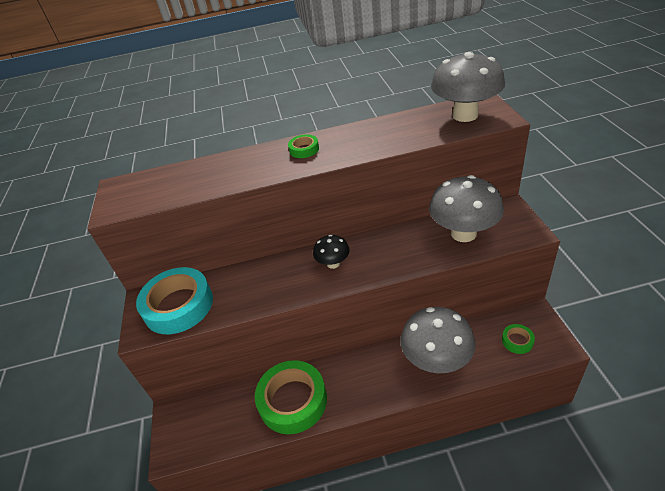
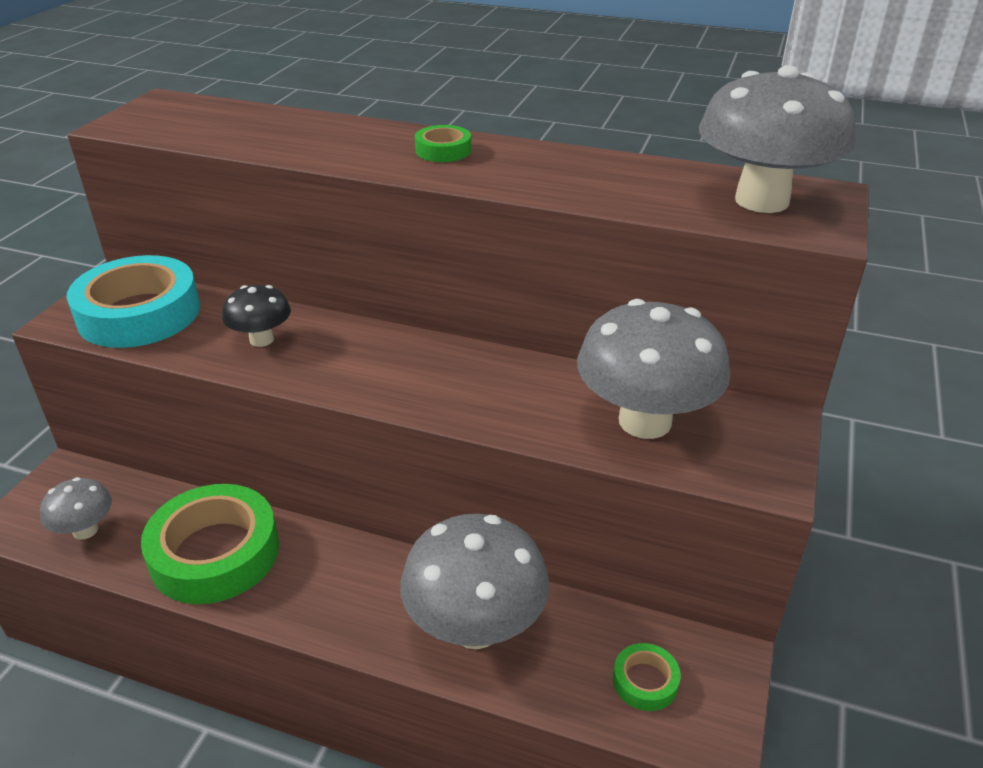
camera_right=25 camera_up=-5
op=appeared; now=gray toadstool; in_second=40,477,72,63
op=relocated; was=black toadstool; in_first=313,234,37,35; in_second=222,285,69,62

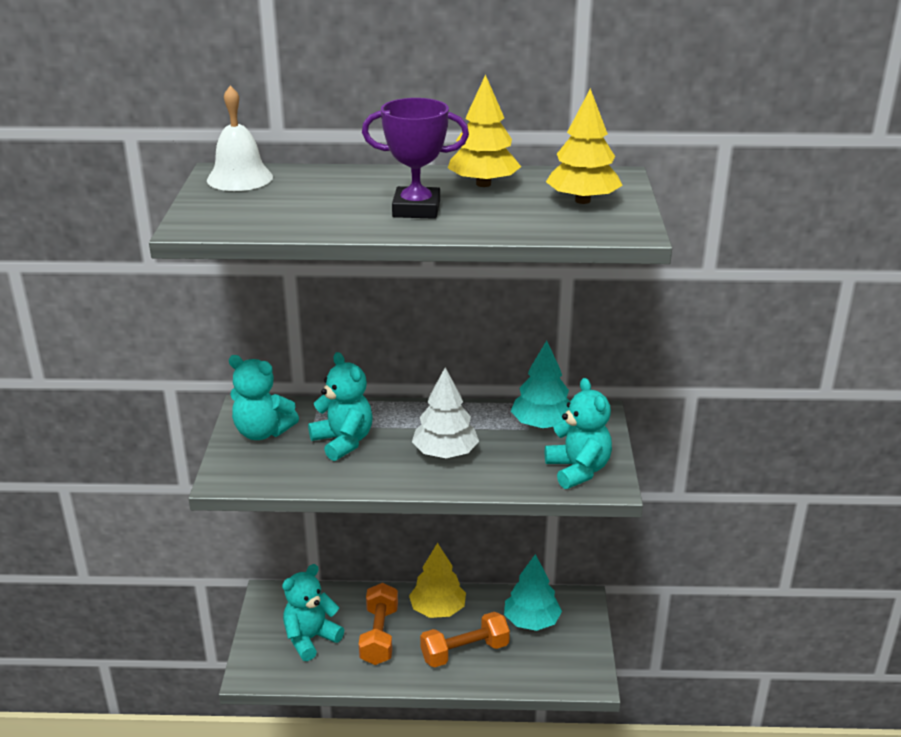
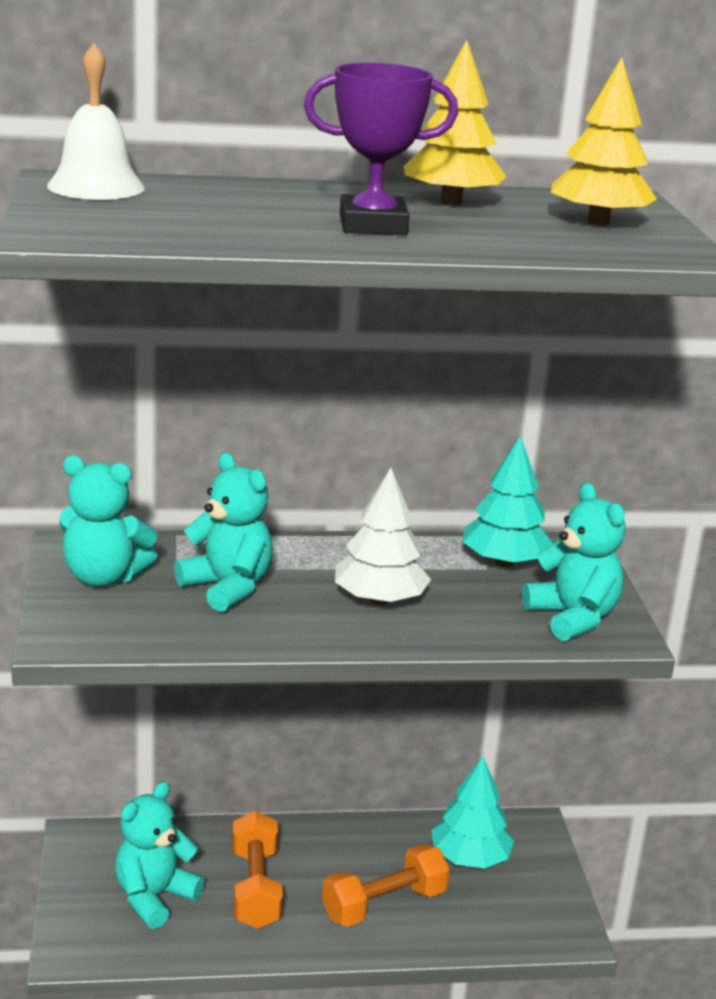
camera_right=-10 camera_up=-5
op=missing; was=yellow fir tree; in_first=409,543,57,75

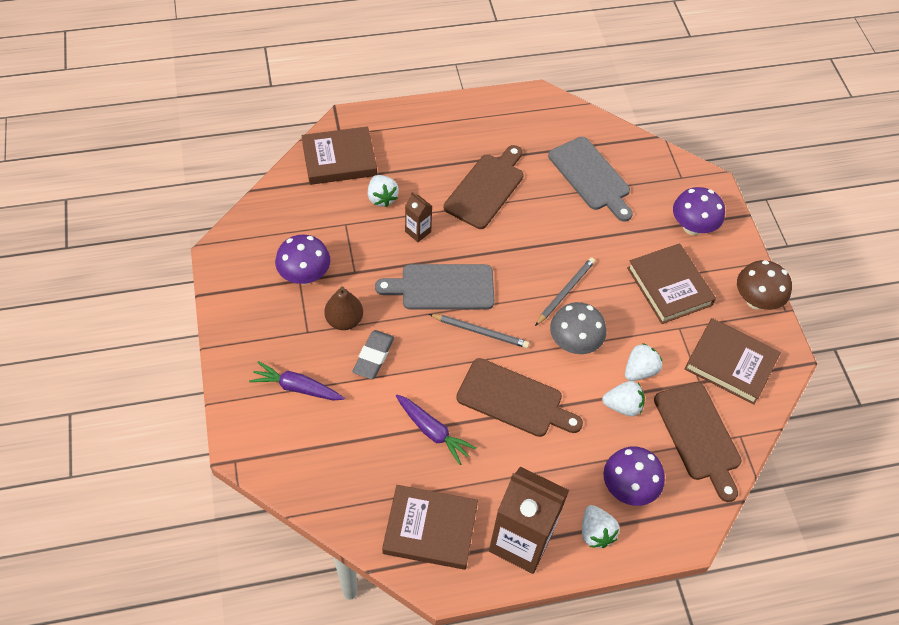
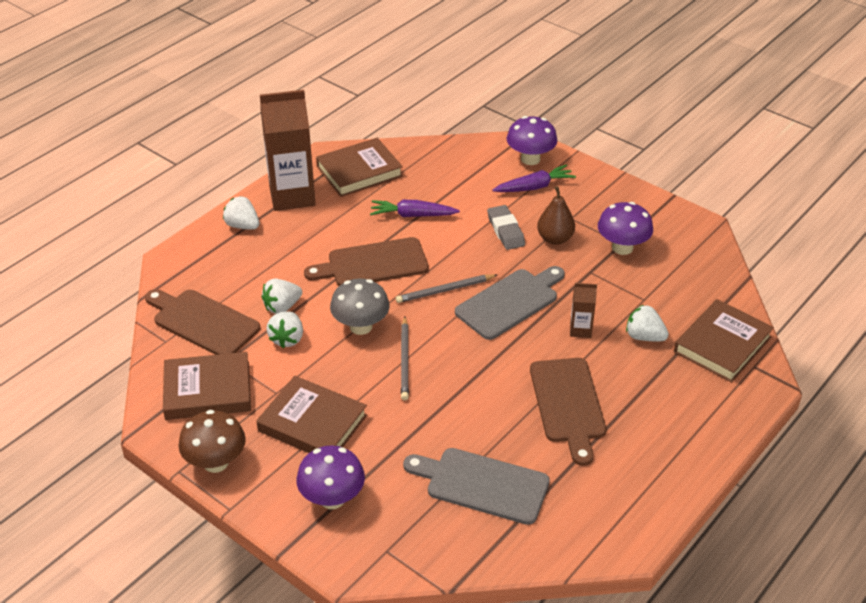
camera_right=145 camera_up=-15
op=relocated; was=purple toadstool; in_first=603,446,62,60; in_second=507,116,51,49

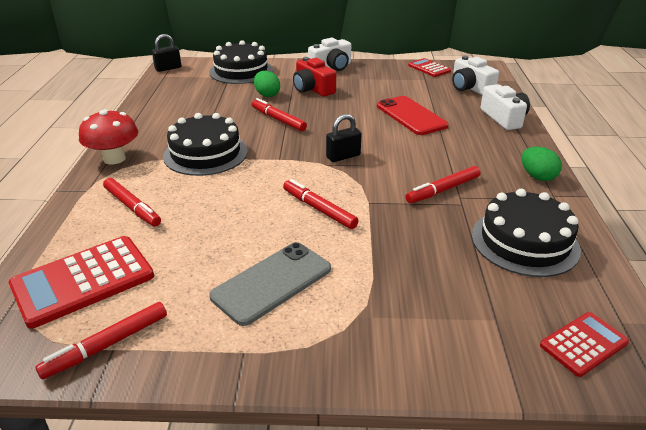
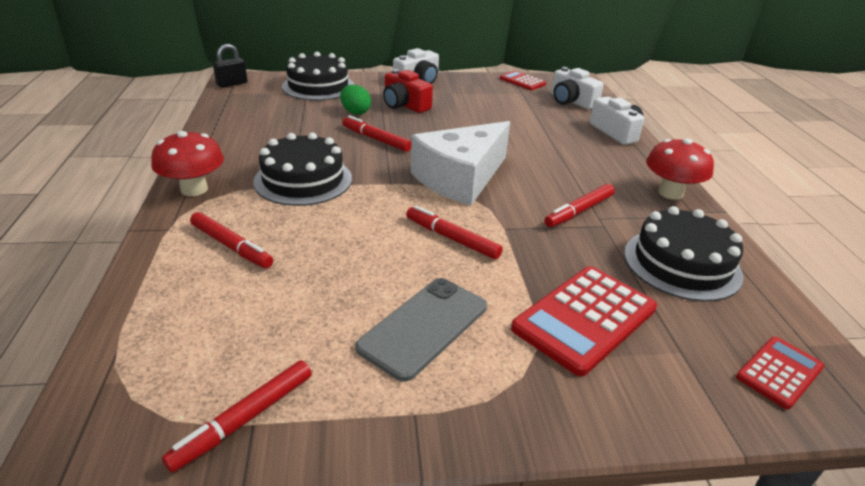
camera_right=-10 camera_up=0
op=missing; was=crimson smartphone; in_first=377,96,72,39
op=relocated; was=crimson pocket calculator; in_first=9,236,145,93; in_second=511,266,146,110
op=exchanged; was=black lock; now=white cheese wedge; in_first=326,114,36,48; in_second=411,121,99,84
op=exchanged; was=green toy egg; now=crimson toadstool; in_first=521,147,41,34; in_second=646,138,68,62

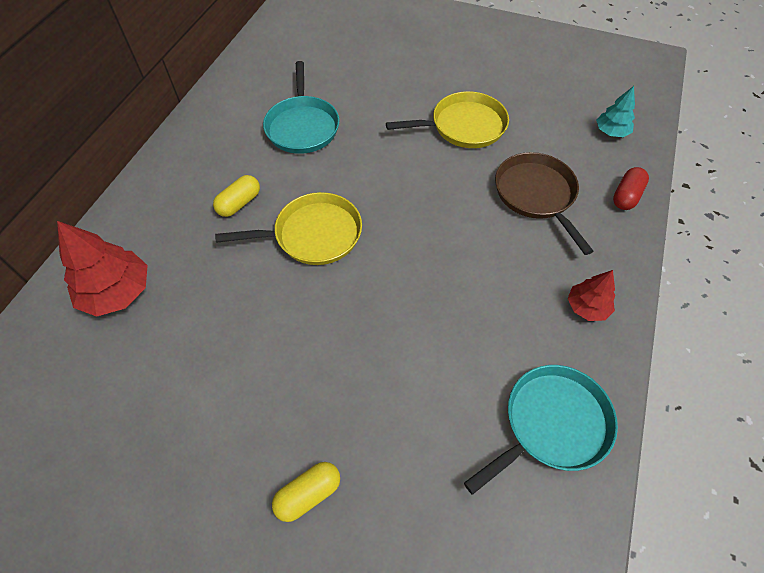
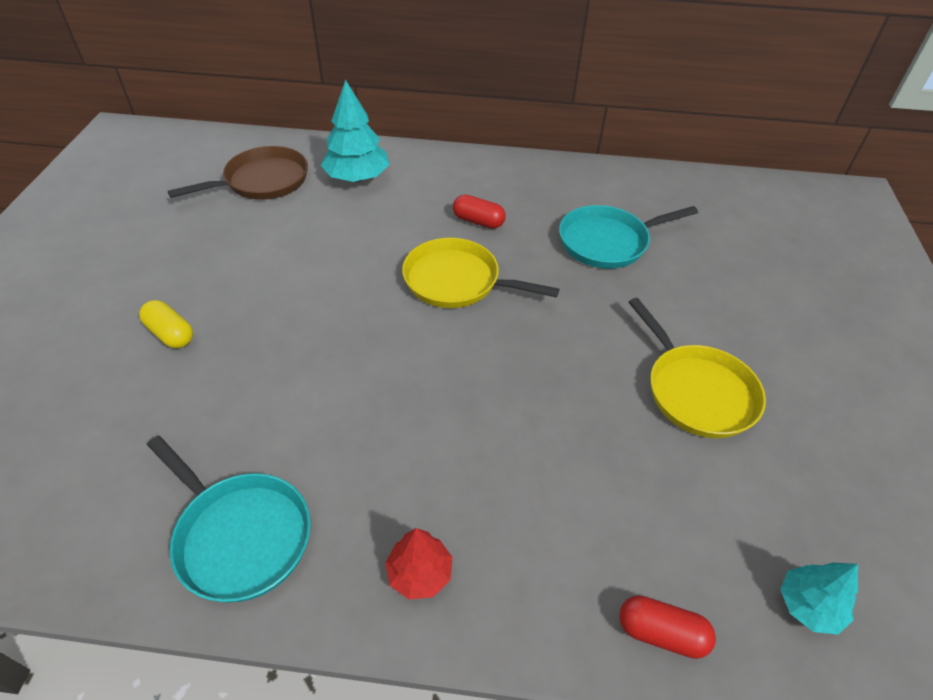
camera_right=75 camera_up=-10
op=relocated; was=dark brown frying pan; in_first=495,152,99,103; in_second=168,146,140,54
op=colour; was=crimson fir tree; now=teal fir tree; in_first=57,221,91,96; in_second=321,80,69,102
op=colour; was=yellow pill; now=crimson pill; in_first=213,175,47,42; in_second=453,195,53,34
op=spun; was=yellow frying pan; in_first=215,192,147,73; in_second=402,238,158,70; clockwise=135

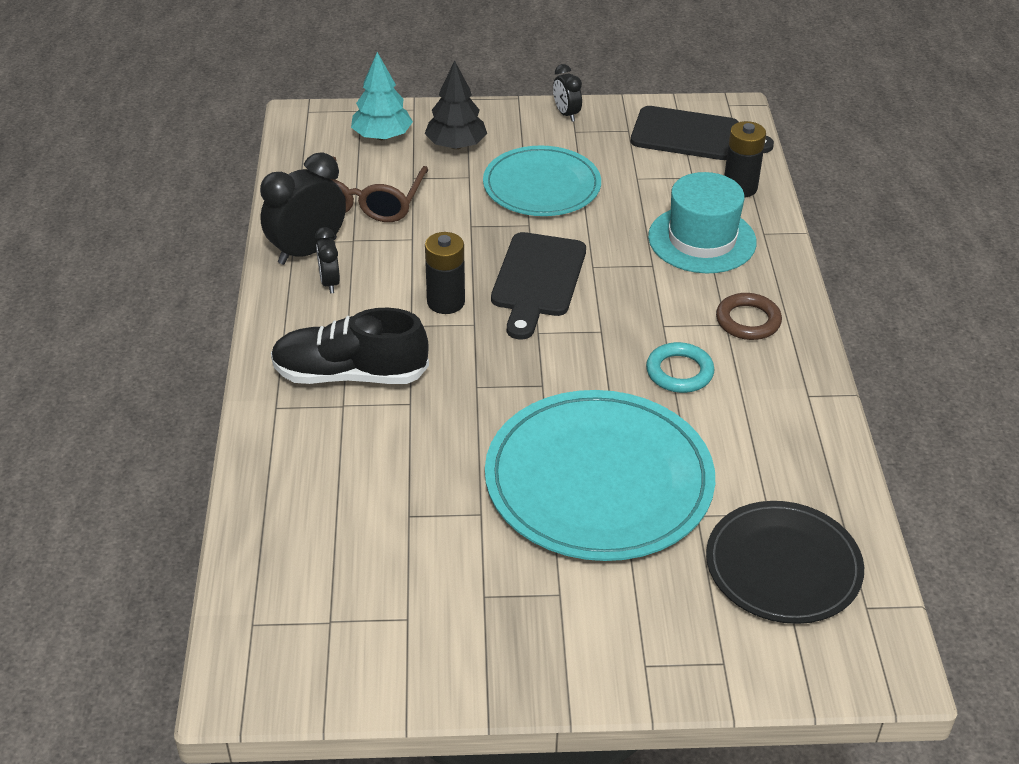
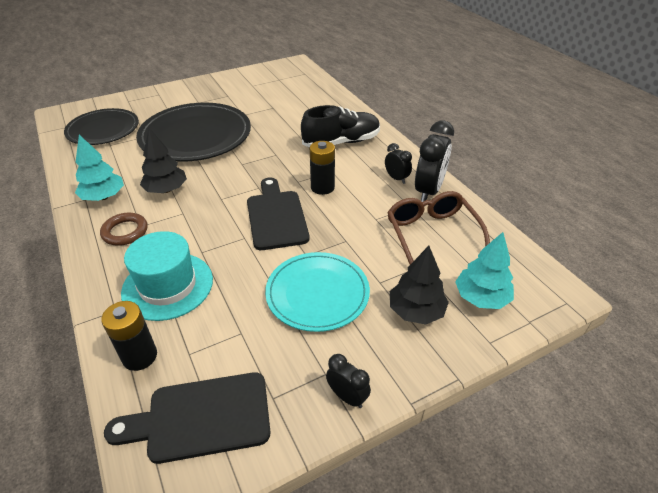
camera_right=155 camera_up=0
op=appeared; now=teal fir tree; in_second=75,135,49,66
op=exchanged; was=teal torus; now=black fir tree; in_first=646,342,69,51; in_second=140,128,47,65
op=colour; was=teal dinner plate; now=black dinner plate; in_first=485,390,230,171; in_second=136,103,115,59

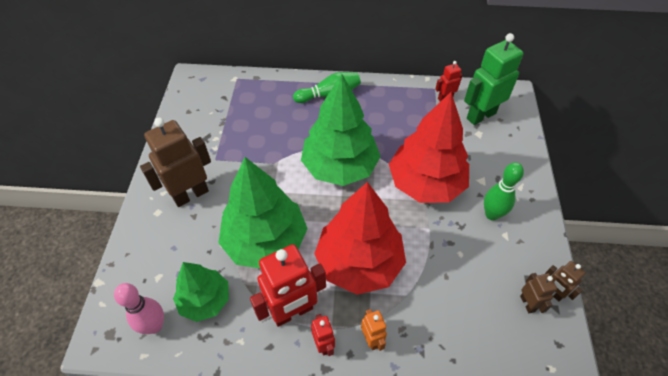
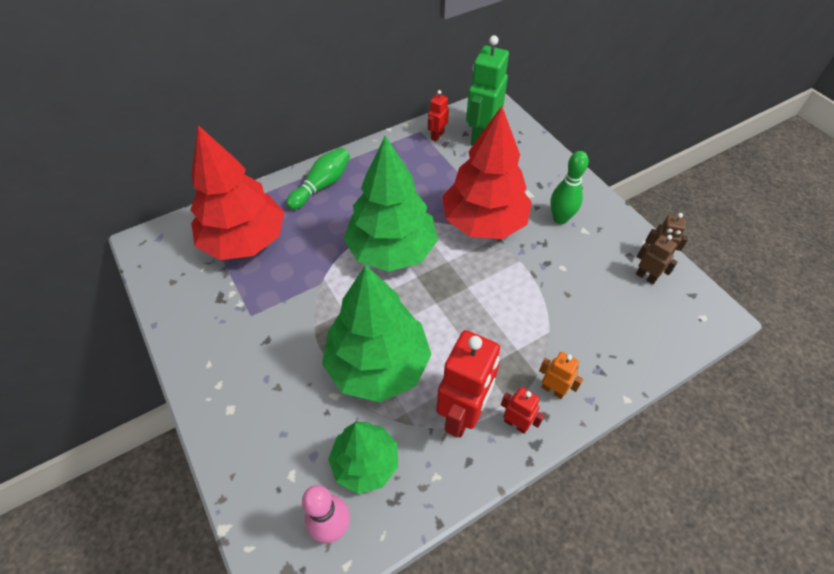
camera_right=-35 camera_up=0
op=missing; was=dark brown robot; in_first=140,118,71,89
op=relocated; was=crimson fir tree; in_first=314,182,92,113; in_second=190,125,94,135

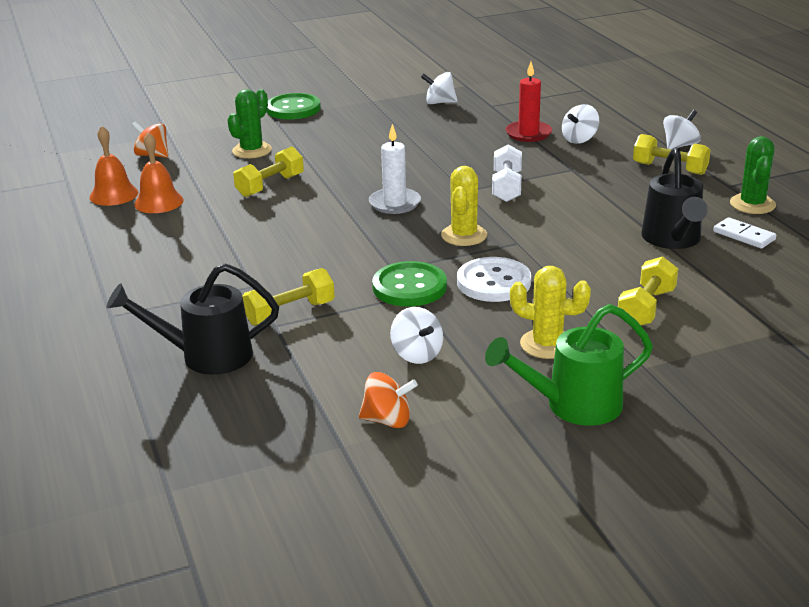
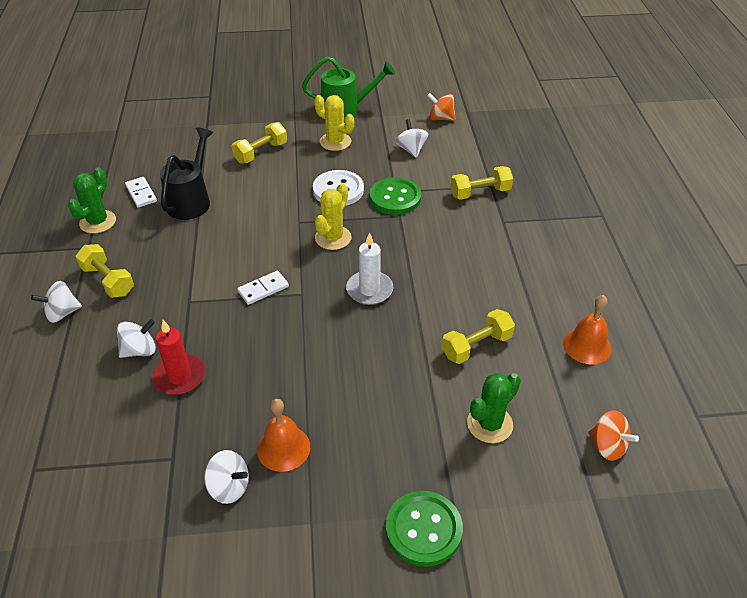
camera_right=-165 camera_up=15
op=missing; was=black watering pot; in_first=106,263,173,112
op=relocated; was=orange-coloured bell; in_first=90,126,48,80; in_second=257,399,53,73
op=exchanged; was=white hand weight; now=white domino piece; in_first=492,144,30,58; in_second=237,271,52,34

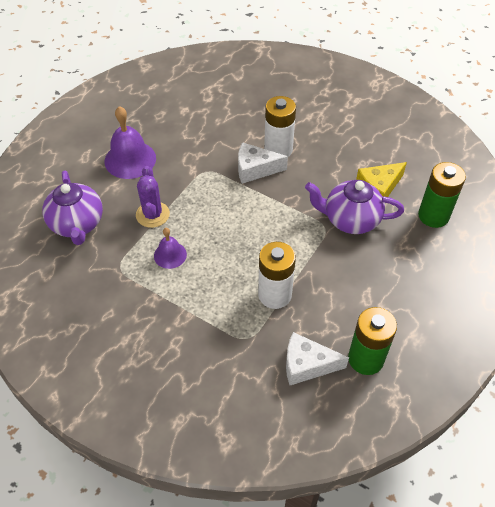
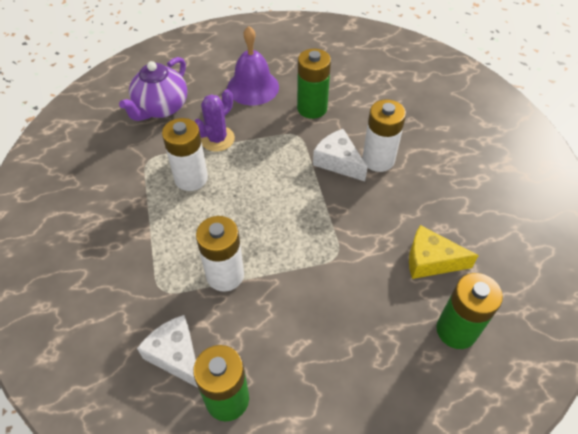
camera_right=45 camera_up=0
op=missing; was=purple china teapot; in_first=305,180,99,54
op=appeared; now=green AA battery; in_second=297,49,34,70
op=exchanged; was=purple bell; now=white AA battery; in_first=154,228,33,41; in_second=162,118,46,73

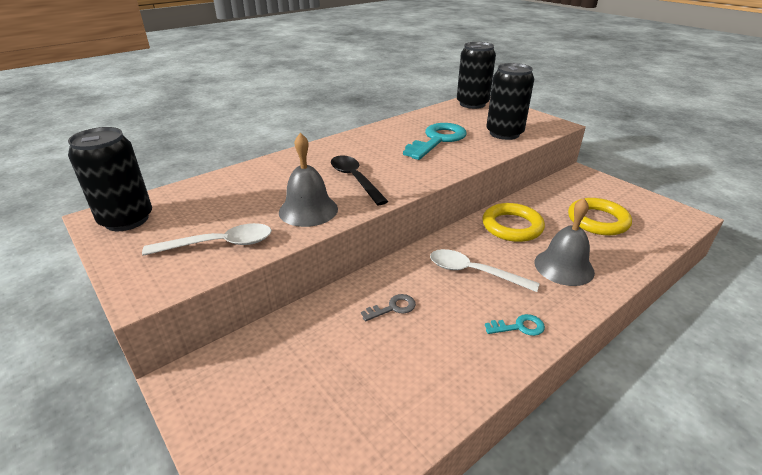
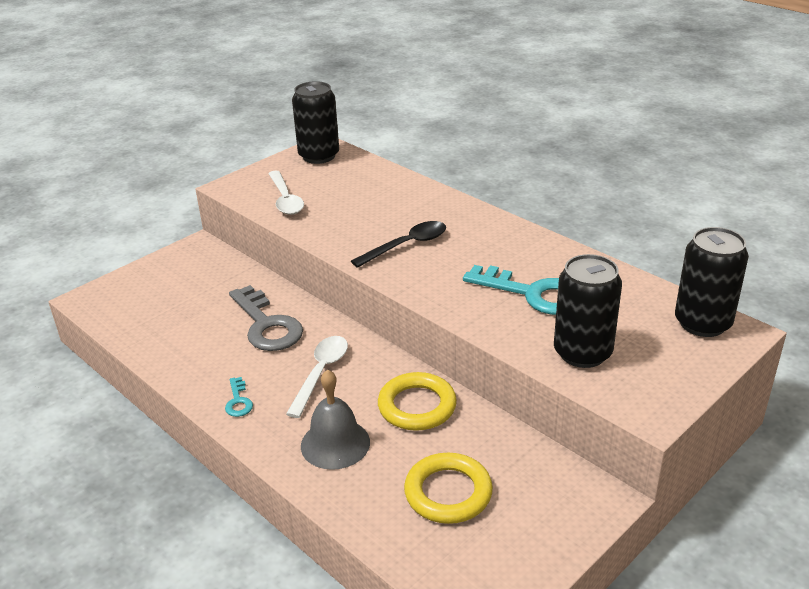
camera_right=85 camera_up=0
op=missing; was=gray bell; in_first=279,133,59,94
op=size; was=gray latchkey; in_first=361,294,55,27; in_second=229,285,74,66; ratio=2.2

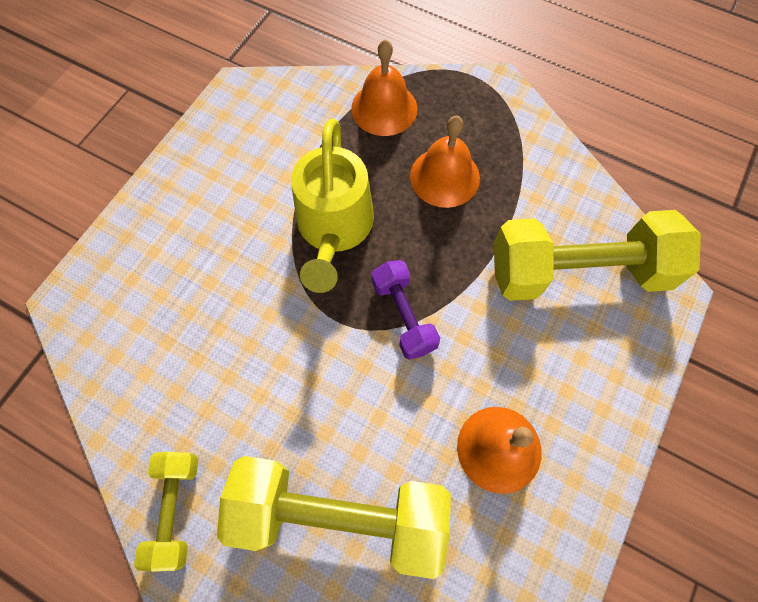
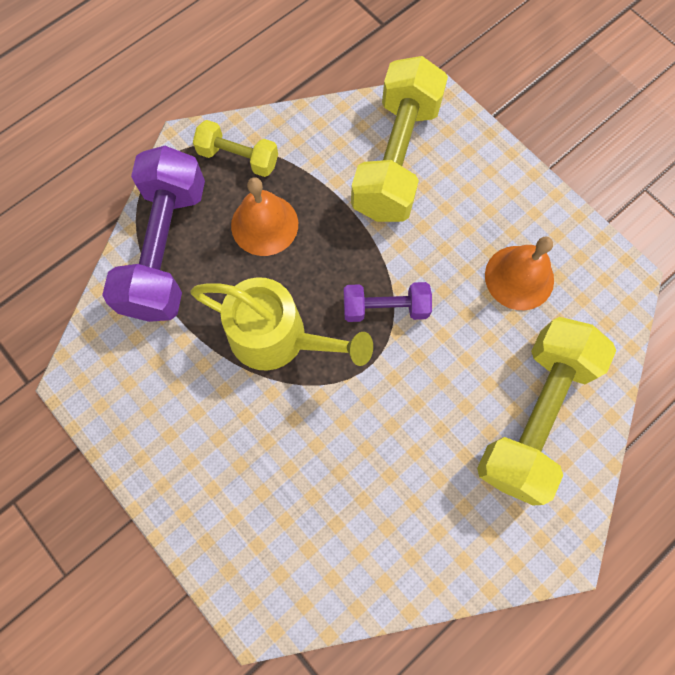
camera_right=-70 camera_up=5
op=relocated; was=yellow hand weight; in_first=134,452,64,120; in_second=193,120,85,57
op=exchanged; was=orange-coloured bell; now=purple hand weight; in_first=351,39,66,97; in_second=102,146,103,176

